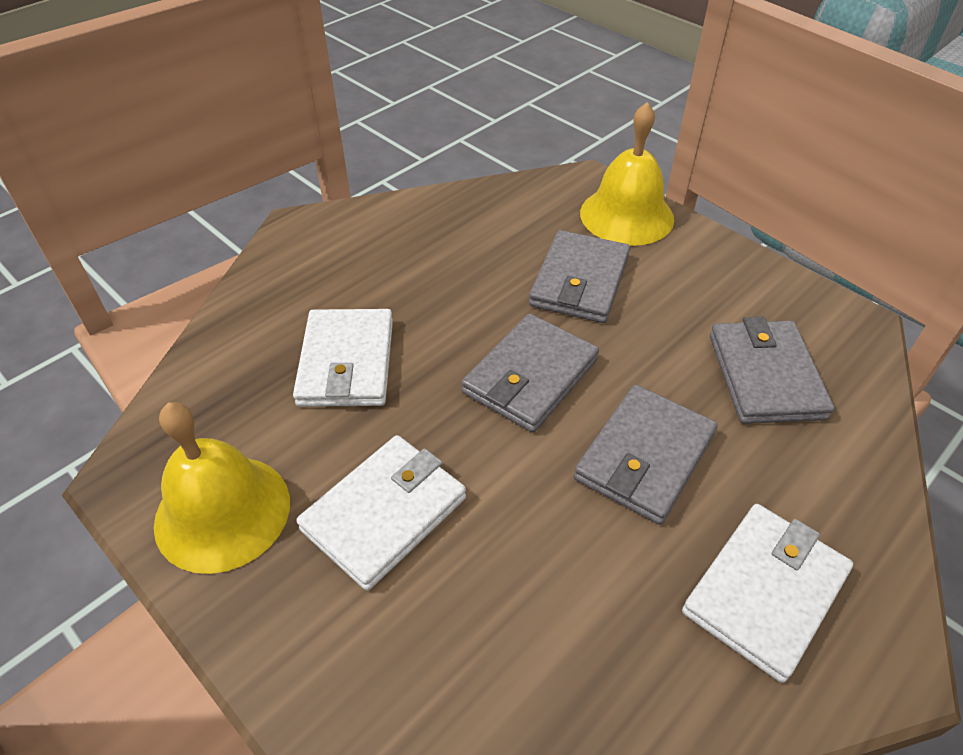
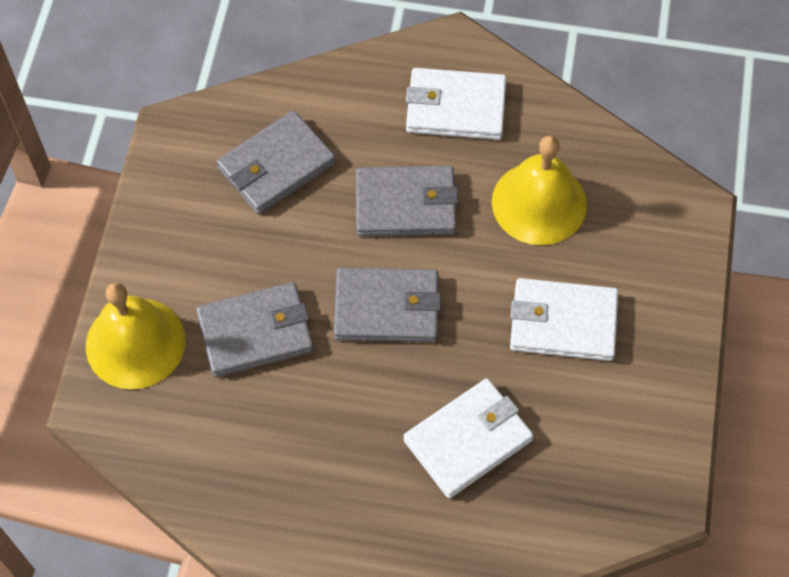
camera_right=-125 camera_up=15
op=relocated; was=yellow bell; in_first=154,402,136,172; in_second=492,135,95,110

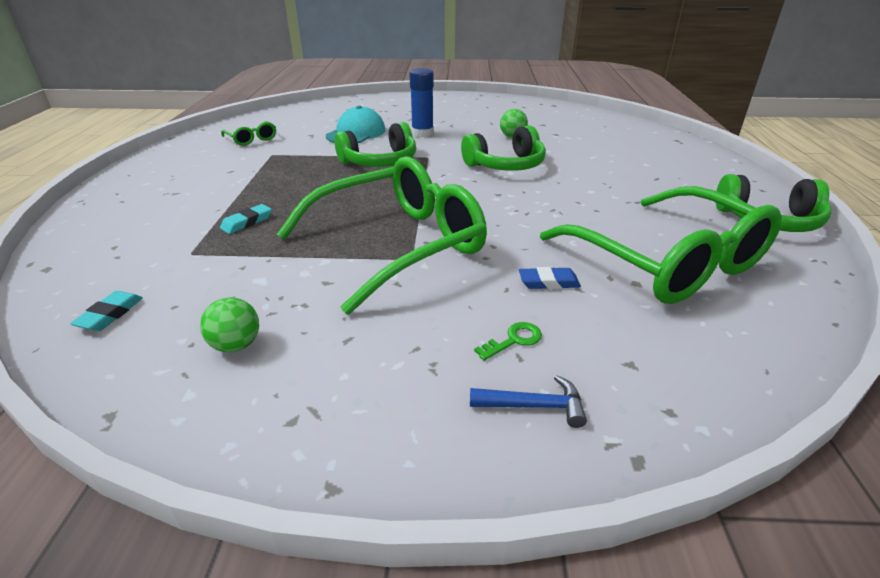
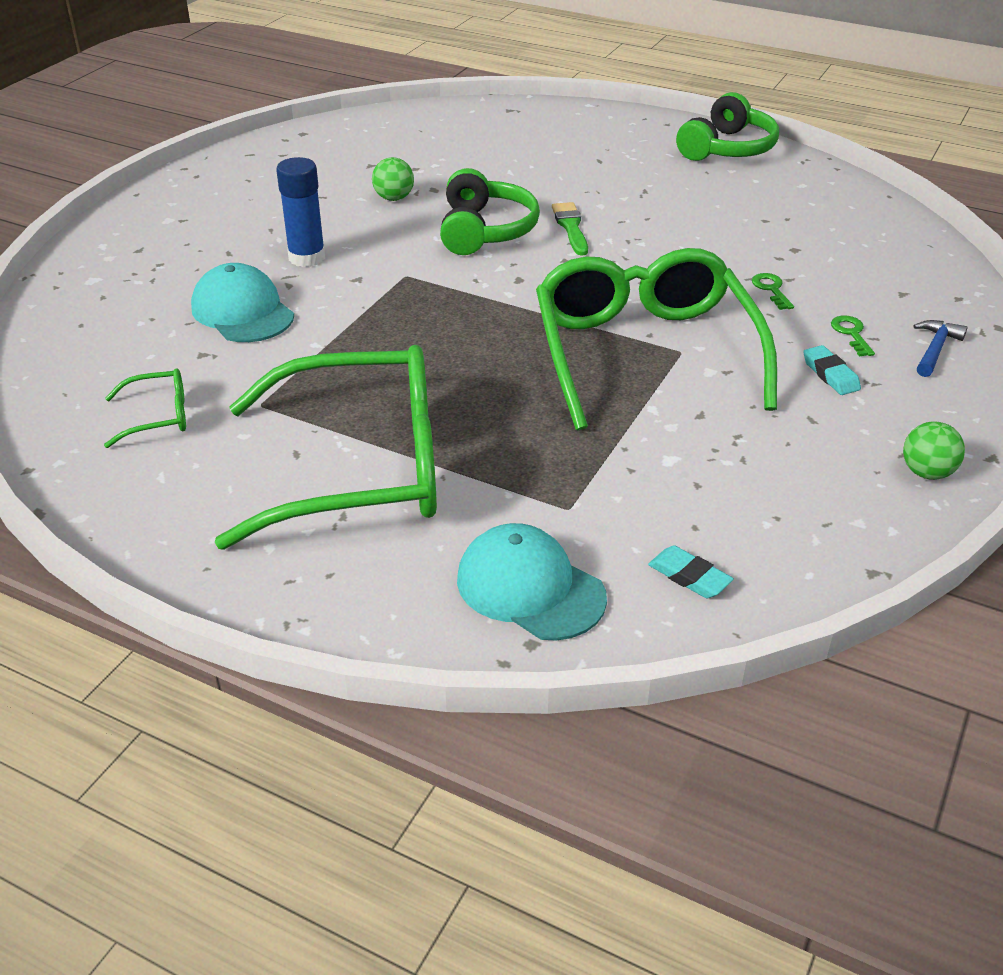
camera_right=-65 camera_up=5
op=missing; was=green headset; in_first=334,122,82,45
op=appeared; now=teal peaked cap; in_second=457,523,150,118
op=appeared; now=green paint brush; in_second=552,202,36,54
op=relocated; was=green sphere; in_first=200,297,59,55; in_second=903,421,62,59
op=relocated; was=teal eraser; in_first=220,204,52,30; in_second=803,345,58,50
op=relocated; was=green spectacles; in_first=540,186,242,118; in_second=215,345,222,205
op=exchanged; was=cobalt eraser; now=green latchkey; in_first=519,267,62,22; in_second=752,273,42,37

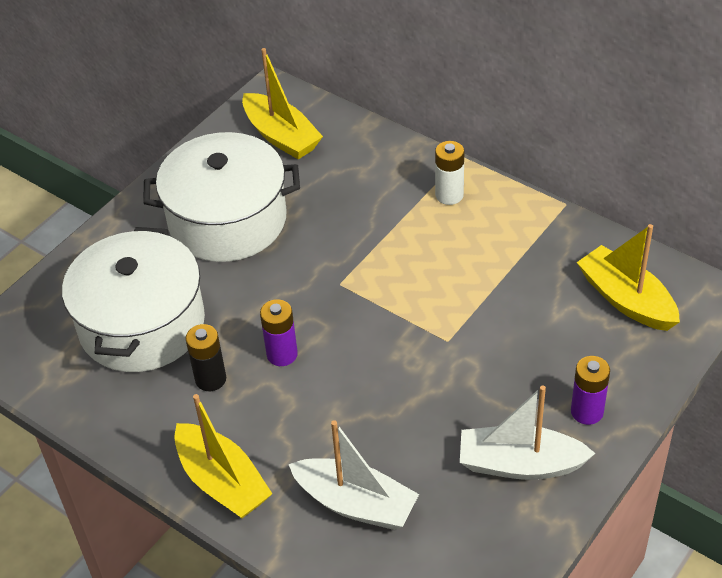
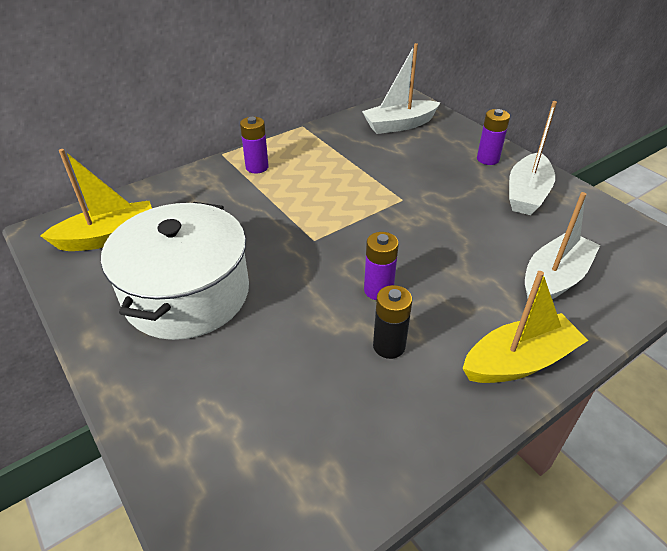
camera_right=-75 camera_up=-5
op=missing; was=white pot; in_first=62,227,143,145
op=colour; was=white AA battery; now=purple AA battery; in_first=435,141,29,64; in_second=240,117,29,56
op=colour; was=yellow sailboat; now=white sailboat; in_first=577,224,103,107; in_second=362,43,79,91

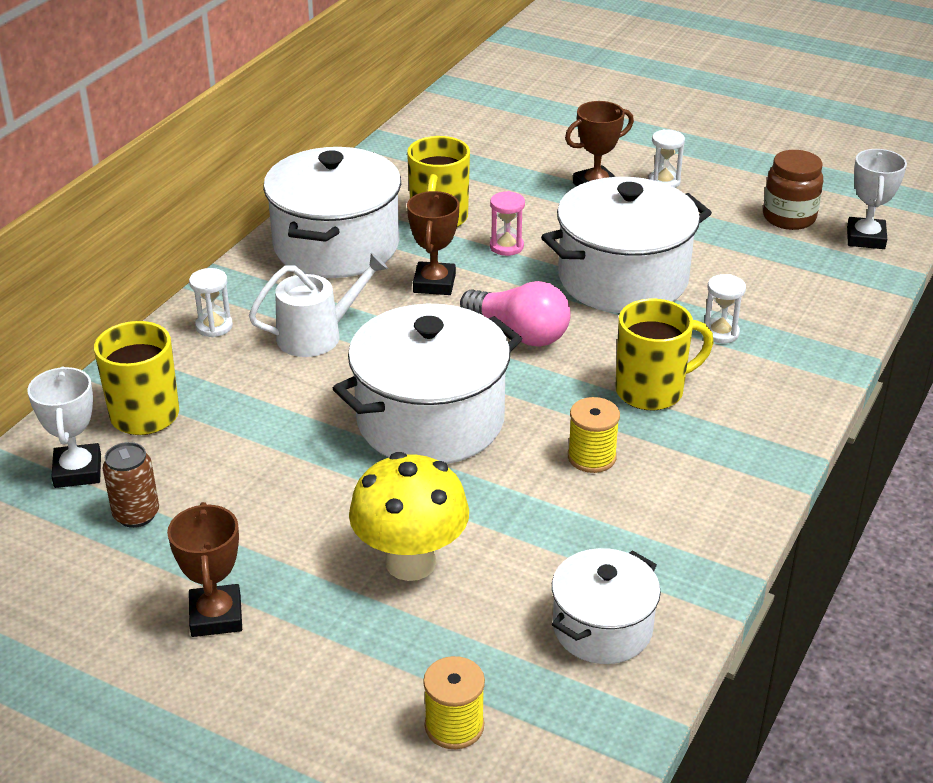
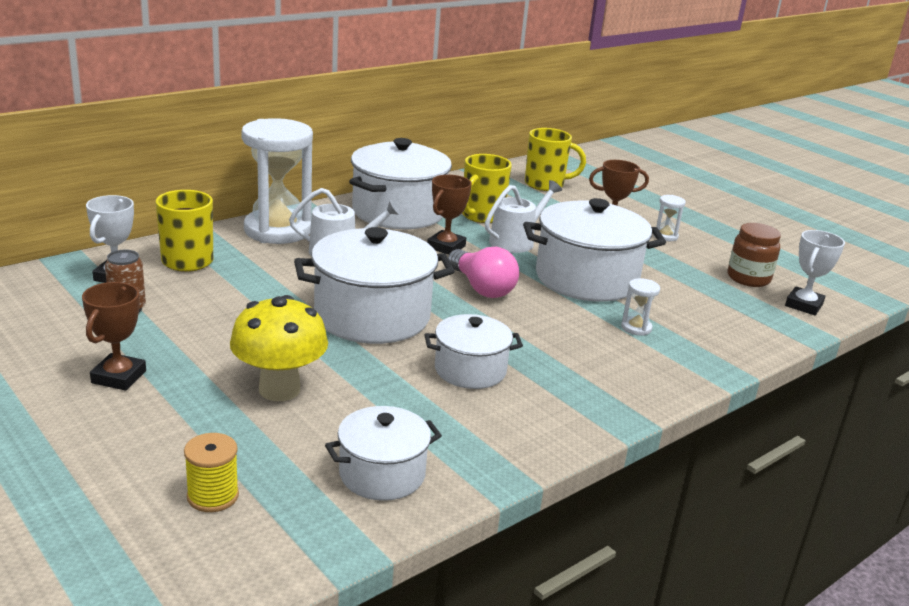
camera_right=20 camera_up=-10
op=relocated; was=yellow mug; in_first=615,299,99,112; in_second=525,128,61,63
op=exchanged; was=pink hourglass; now=white watering pot; in_first=490,191,35,65; in_second=485,180,77,73
op=exchanged; was=yellow spool; now=white pot; in_first=568,397,52,76; in_second=424,314,99,75
op=size; was=white hourglass; in_first=189,268,44,69; in_second=241,118,72,126; ratio=2.48

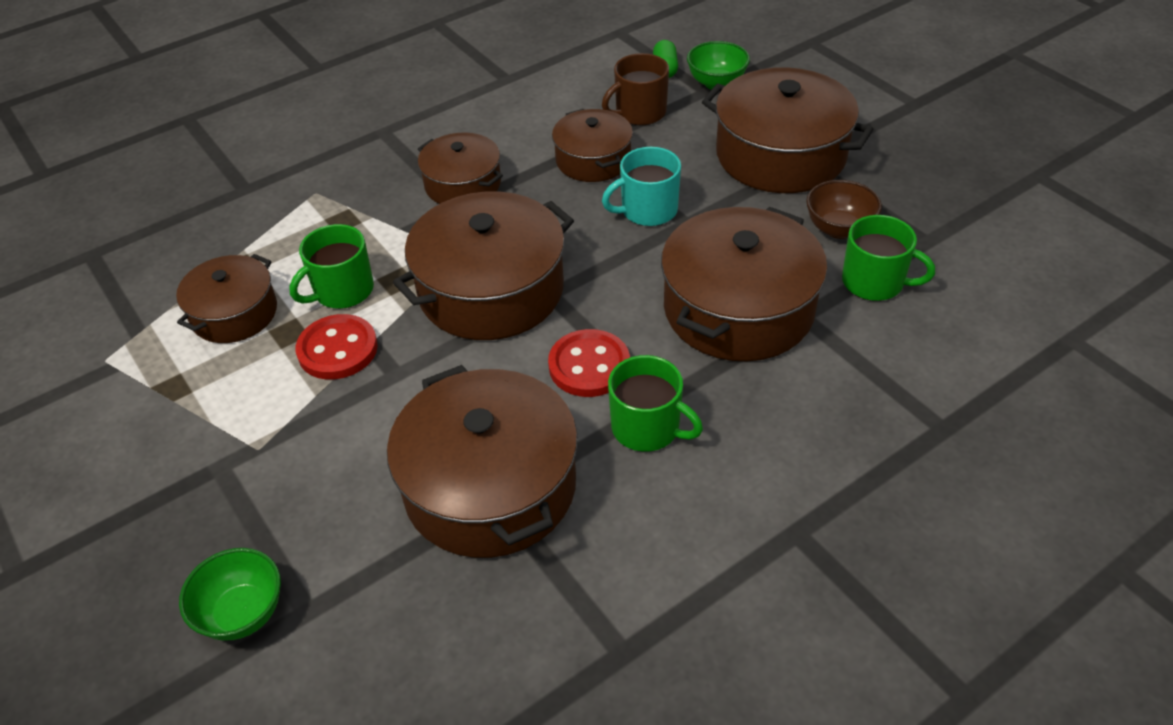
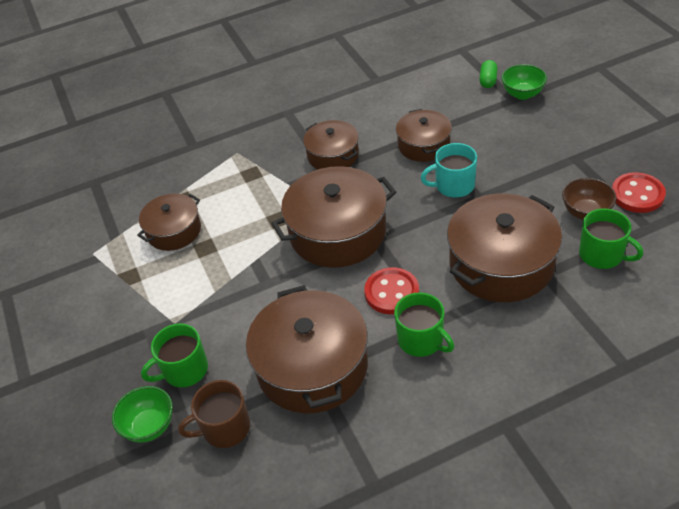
camera_right=15 camera_up=0
op=missing; was=dark brown pot; in_first=702,67,171,126
op=relocated; was=green mug; in_first=289,224,85,85; in_second=141,323,67,64
op=relocated; was=crimson shirt button; in_first=295,314,83,66; in_second=612,172,54,41
op=relocated; was=dark brown mug; in_first=602,53,67,72; in_second=178,380,72,68

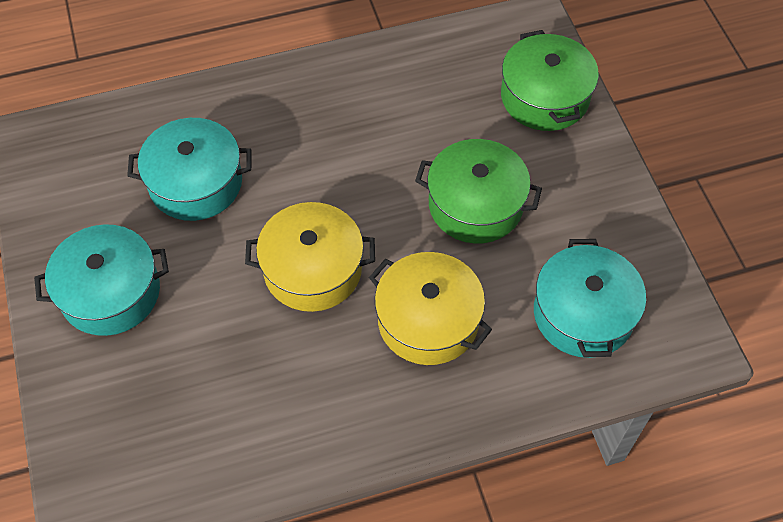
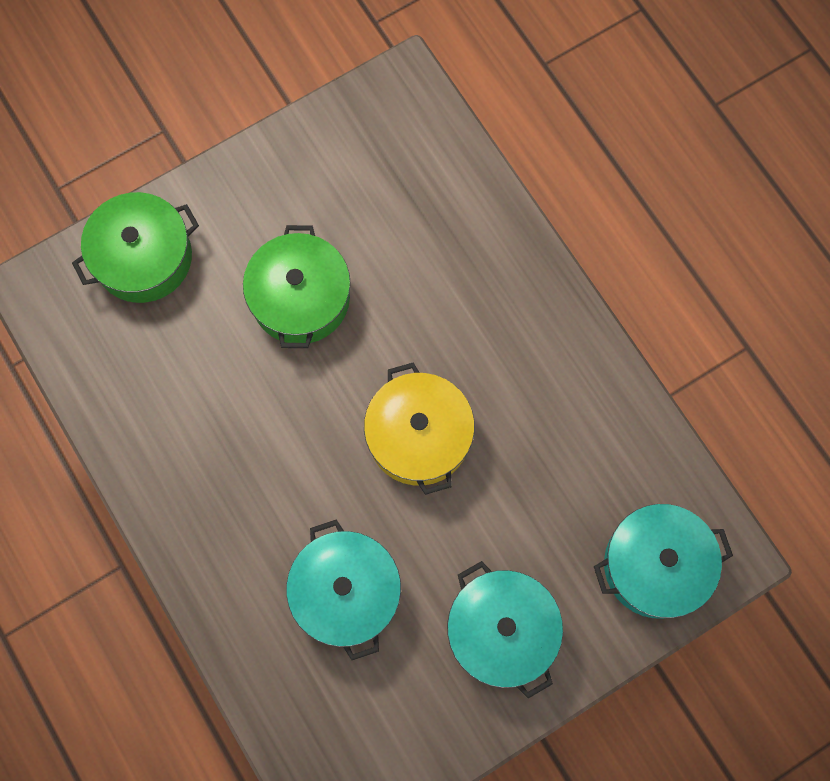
camera_right=-105 camera_up=15
op=missing; was=yellow pot; in_first=369,252,123,113
op=relocated; was=teal pot; in_first=534,239,112,119; in_second=594,504,139,115

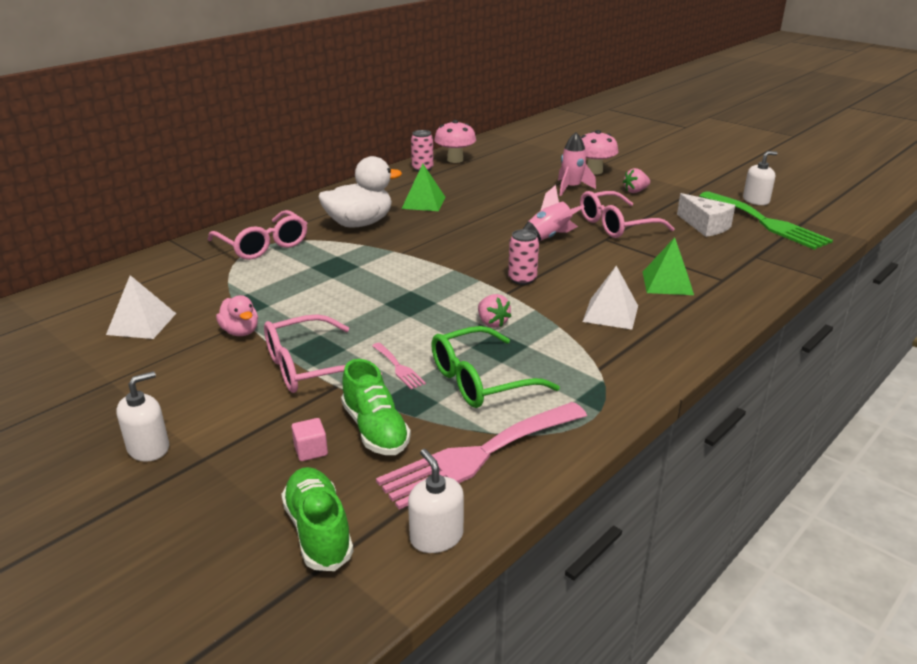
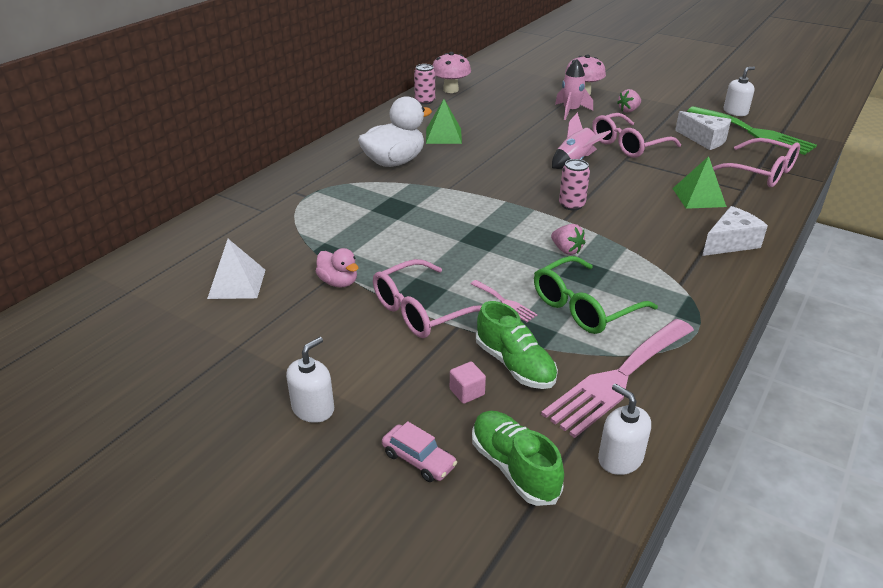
camera_right=-10 camera_up=5
op=missing; was=white pyramid shape; in_first=583,266,55,63
op=appeared; now=pink car; in_second=382,421,75,61
op=appeared; now=white cheese wedge; in_second=702,206,66,50
op=relocated; was=pink spectacles; in_first=208,210,99,50; in_second=713,138,87,49

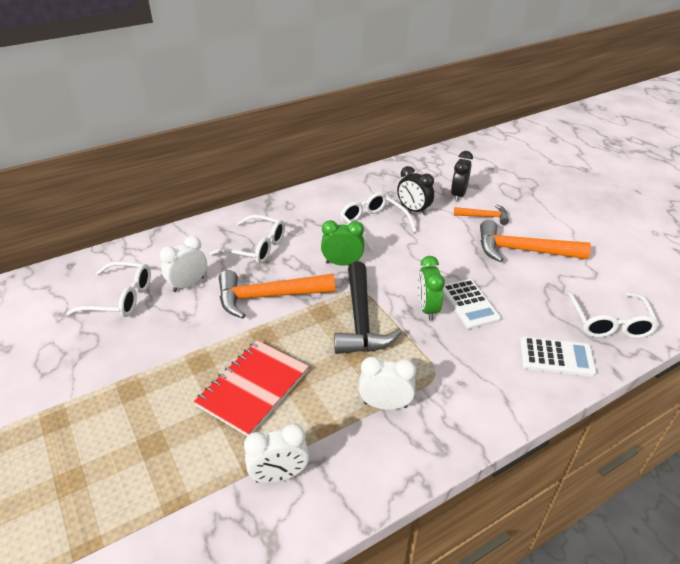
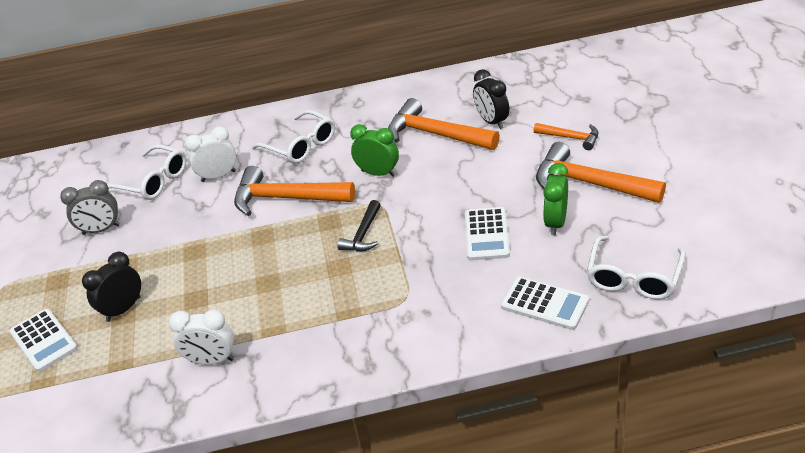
camera_right=25 camera_up=0
op=missing; was=crimson notebook; in_first=194,340,115,96
op=missing; was=white clock; in_first=359,357,57,53
op=appeared; now=white pocket calculator; in_second=10,309,68,63
op=appeared; now=gray clock; in_second=60,180,60,55
op=relocated; was=green clock; in_first=418,256,27,65; in_second=543,163,25,72
op=relocated; was=black clock; in_first=451,151,22,51; in_second=82,252,59,70
op=exchanged; was=white spectacles; now=orange-coloured claw hammer; in_first=340,192,77,59; in_second=388,98,112,52
op=size; was=black claw hammer; in_first=334,261,68,93; in_second=338,200,43,52; ratio=0.55

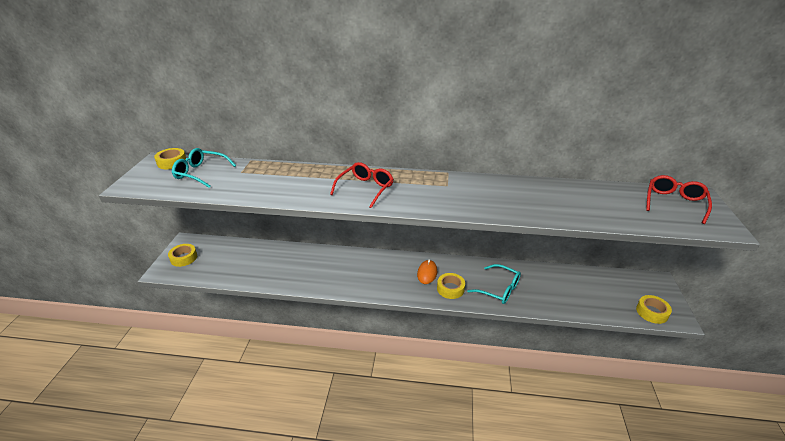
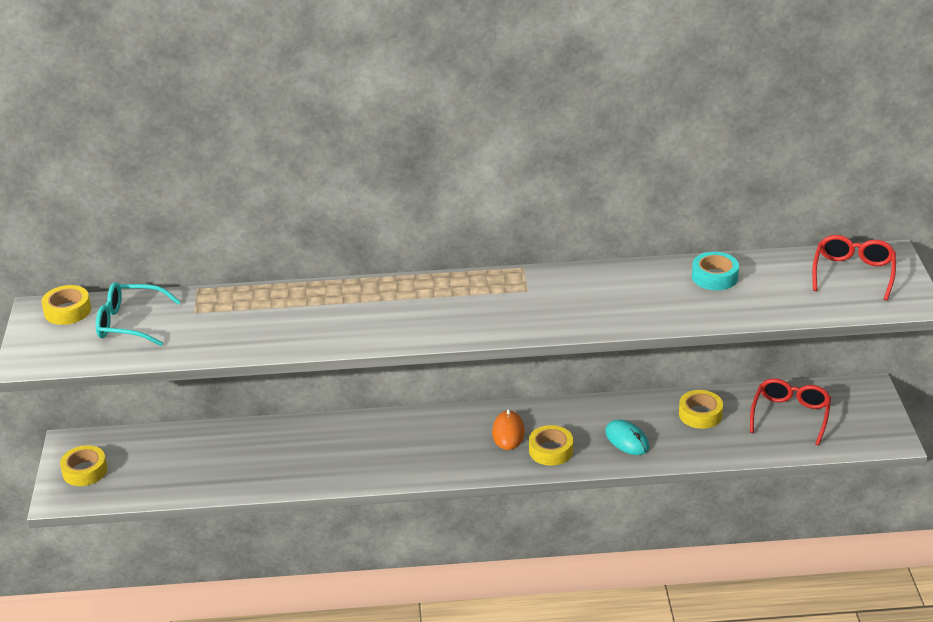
camera_right=-10 camera_up=0
op=appeared; now=teal sticky tape; in_second=692,252,47,38
op=relocated; was=crimson spectacles; in_first=330,162,64,46; in_second=750,378,81,67
op=relocated; was=yellow sticky tape; in_first=636,295,36,29; in_second=679,390,44,39
op=exchanged; was=teal spectacles; now=teal computer mouse; in_first=467,264,54,40; in_second=605,420,44,35

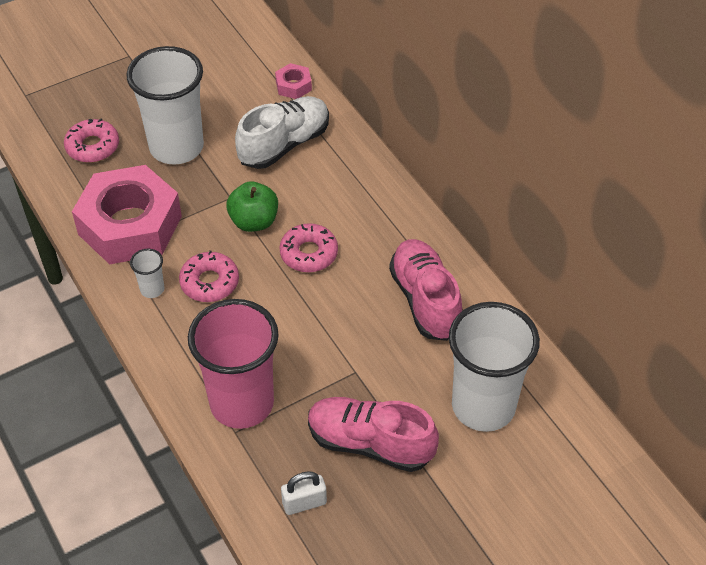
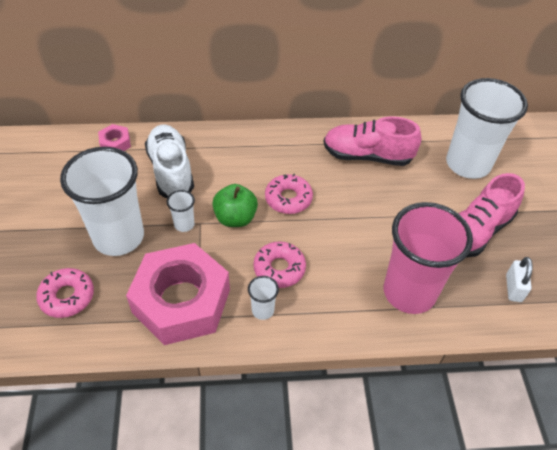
camera_right=-65 camera_up=0
op=appeared; now=white beaker; in_second=167,190,28,42

